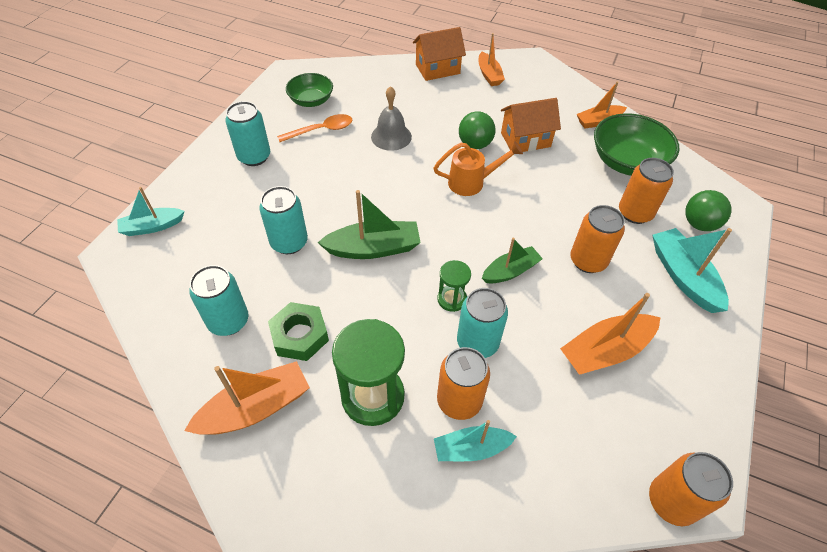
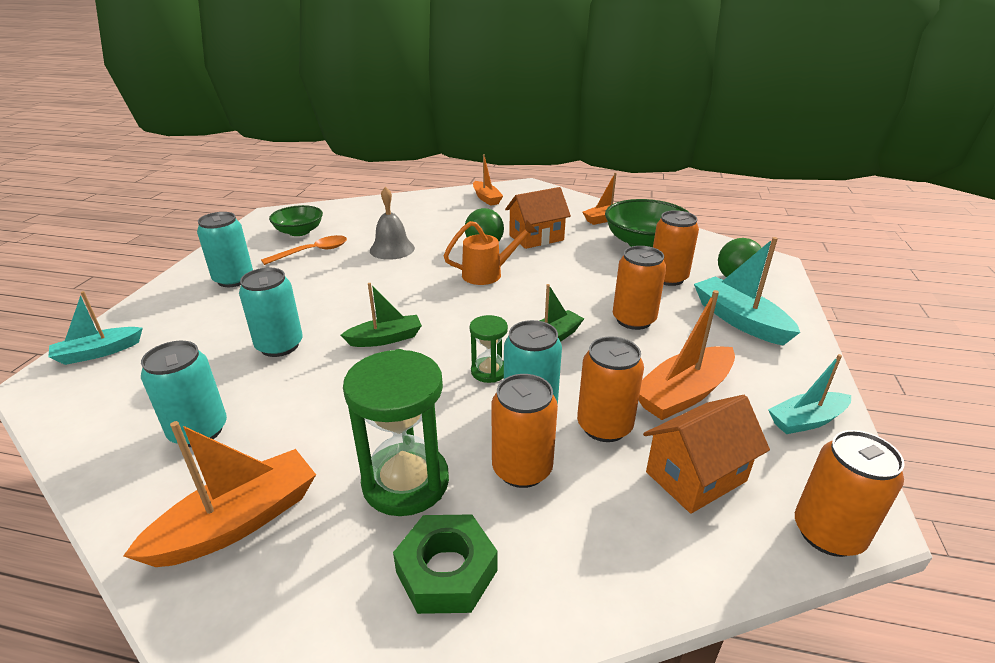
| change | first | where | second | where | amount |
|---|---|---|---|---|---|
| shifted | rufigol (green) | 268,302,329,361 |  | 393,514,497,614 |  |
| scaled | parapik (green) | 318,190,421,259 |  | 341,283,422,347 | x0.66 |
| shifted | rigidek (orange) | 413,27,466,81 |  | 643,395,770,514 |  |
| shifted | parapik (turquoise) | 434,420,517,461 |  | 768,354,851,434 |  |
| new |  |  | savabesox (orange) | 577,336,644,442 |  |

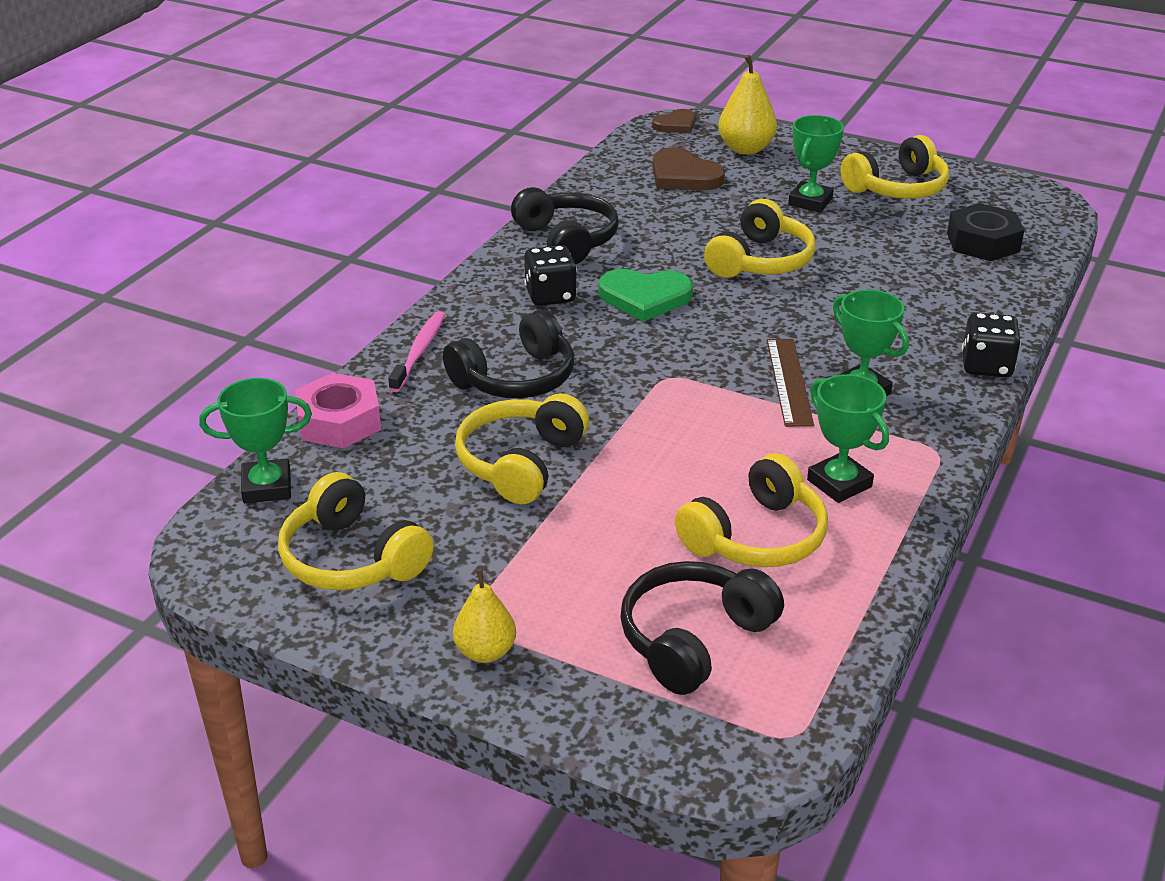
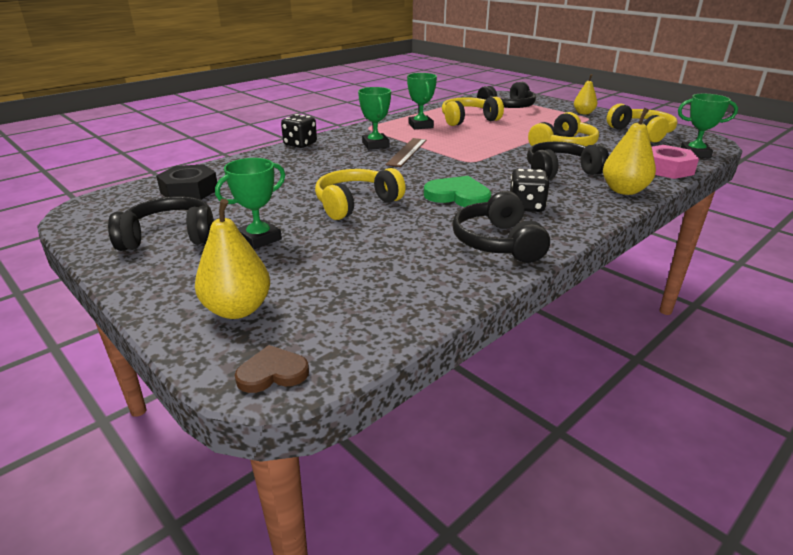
| change | first | where | second | where | amount |
|---|---|---|---|---|---|
| swapped | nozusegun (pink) | 388,311,445,392 | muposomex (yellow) | 603,108,656,195 |  |
| gone | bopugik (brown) | 653,147,725,190 |  |  |  |
| repainted | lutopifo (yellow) | 841,135,949,199 | lutopifo (black) | 108,196,214,251 |  |

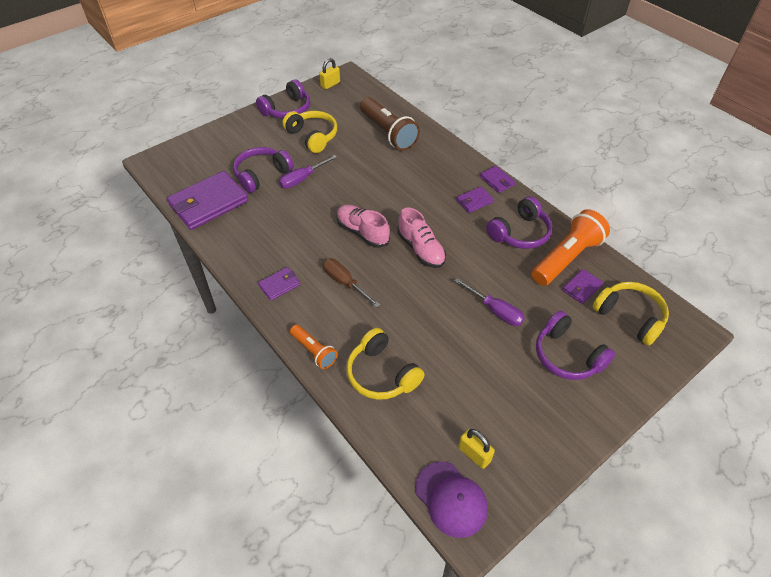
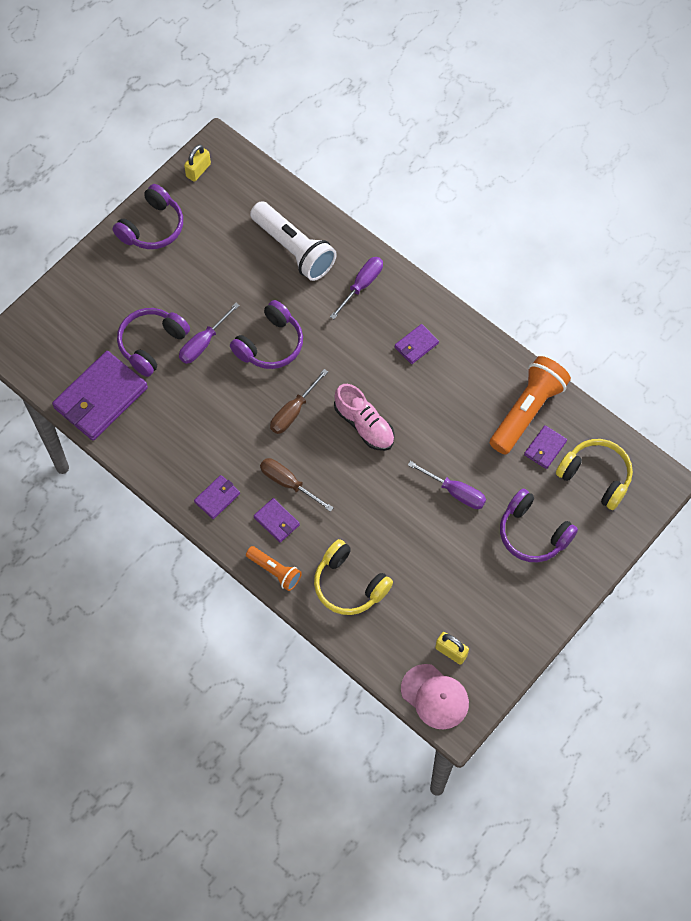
| change | first | where | second | where | amount |
|---|---|---|---|---|---|
| gone | lutopifo (yellow) | 282,111,337,153 |  |  |  |
| swapped | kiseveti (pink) | 336,204,390,248 | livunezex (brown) | 270,369,328,434 |  |
| repainted | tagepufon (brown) | 360,97,420,151 | tagepufon (white) | 250,201,337,281 |  |
| repainted | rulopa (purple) | 415,462,488,538 | rulopa (pink) | 401,664,469,729 |  |
| shifted | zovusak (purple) | 480,166,515,193 |  | 254,498,300,543 |  |
| shifted | lutopifo (purple) | 486,196,552,249 |  | 230,300,303,369 |  |
| new |  |  | livunezex (purple) | 330,257,383,319 |  |

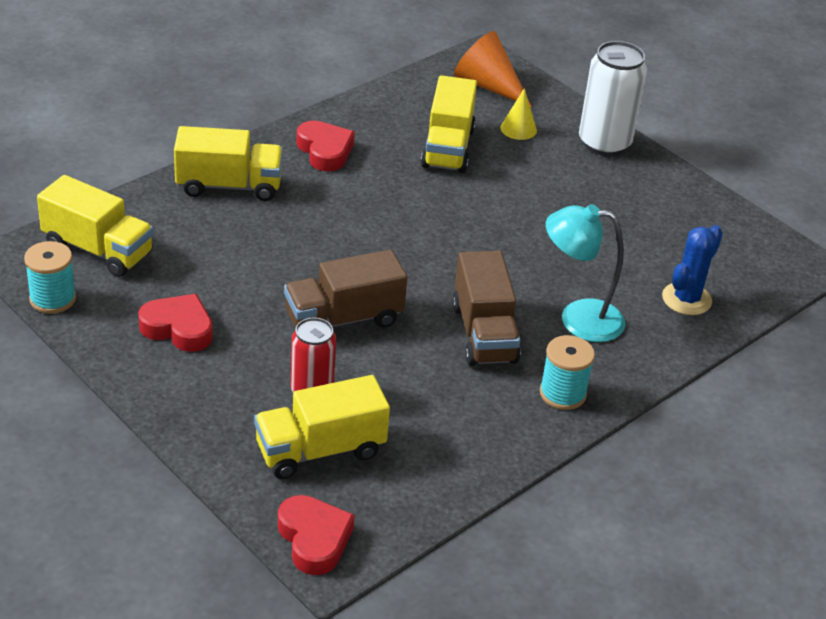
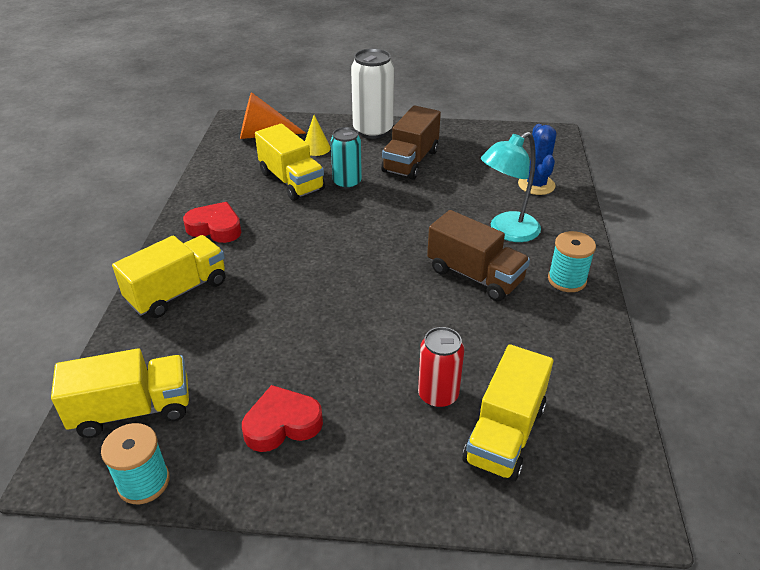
| change | first | where | second | where | amount |
|---|---|---|---|---|---|
| gone | bopugik (red) | 278,495,355,575 |  |  |  |
| shifted | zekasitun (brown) | 284,250,407,329 |  | 381,105,441,179 |  |
| new |  |  | savabesox (turquoise) | 331,127,362,189 |  |

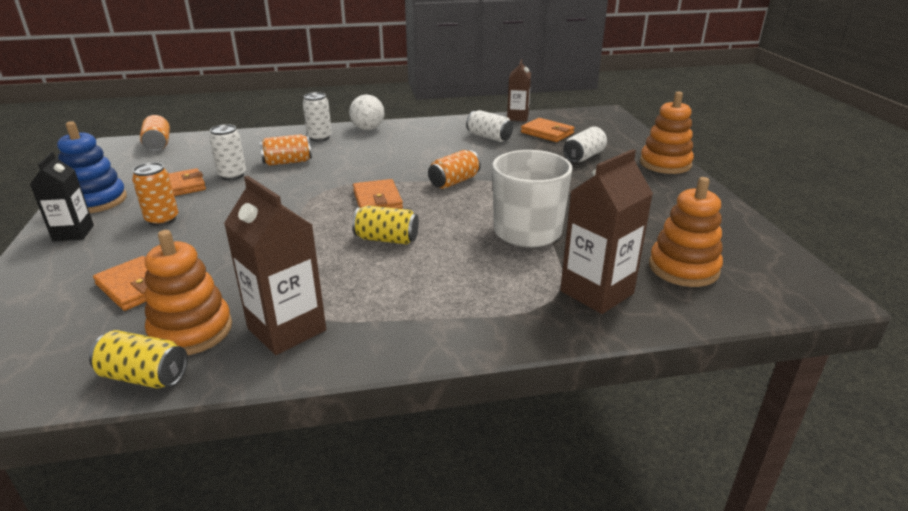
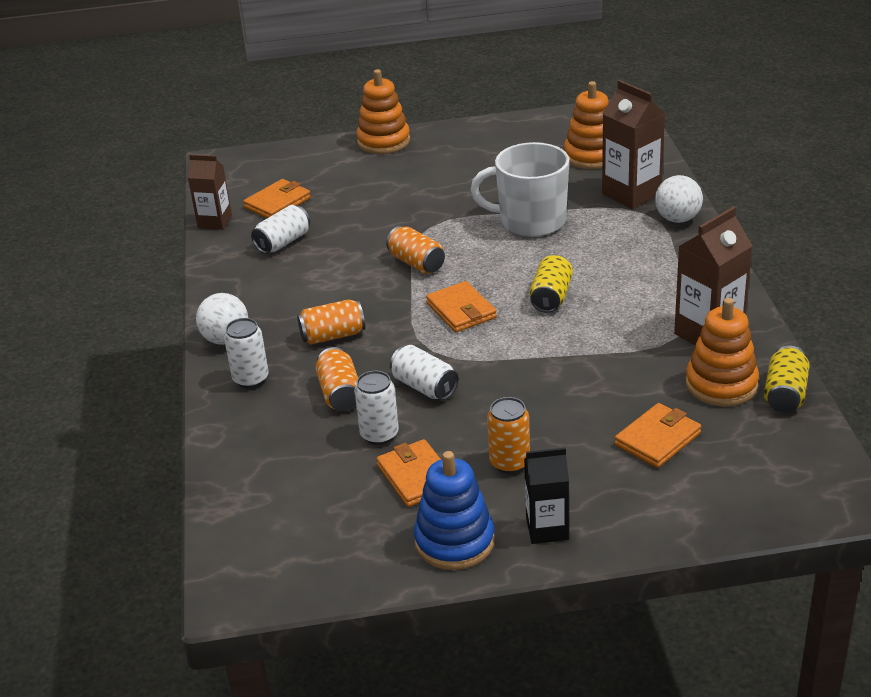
| change | first | where | second | where | amount |
|---|---|---|---|---|---|
| shifted | savabesox (orange) | 140,115,170,151 |  | 297,299,365,345 |  |
| rotated | zovusak (orange) | 353,179,403,209 |  | 426,281,497,332 | 75 degrees clockwise |
| shifted | savabesox (white) | 563,127,607,162 |  | 390,345,459,400 |  |
| new |  |  | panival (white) | 655,175,703,223 |  |

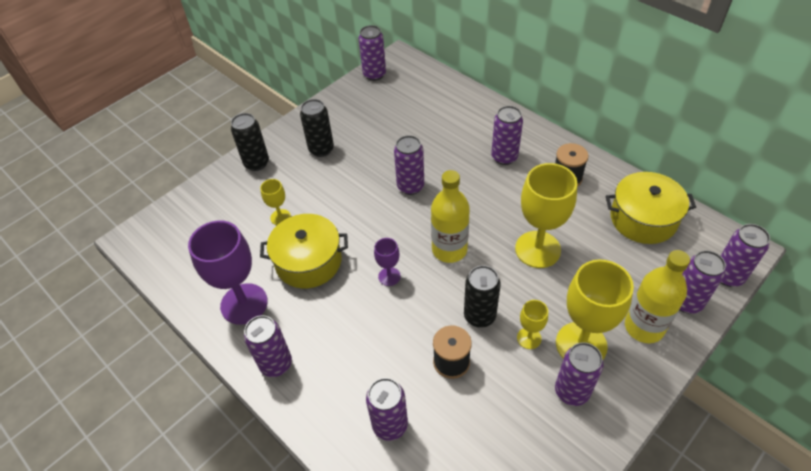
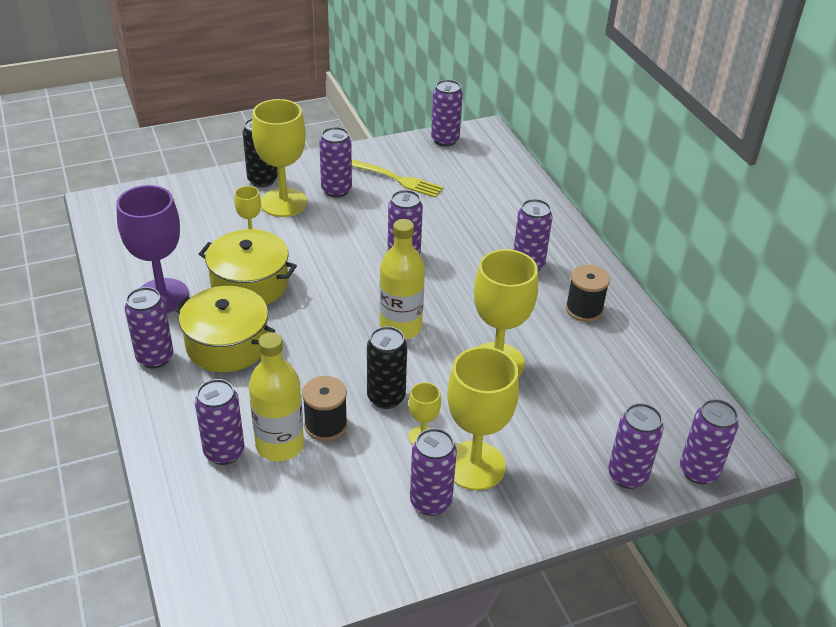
| change | first | where | second | where | amount |
|---|---|---|---|---|---|
| repainted | savabesox (black) | 300,99,334,157 | savabesox (purple) | 319,127,352,198 |  |
| gone | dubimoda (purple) | 374,238,401,286 |  |  |  |
| shifted | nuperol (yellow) | 606,172,696,244 |  | 174,286,275,372 |  |
| shifted | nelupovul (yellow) | 625,250,690,343 |  | 249,332,304,461 |  |
| new |  |  | dubimoda (yellow) | 252,99,307,217 |  |
| new |  |  | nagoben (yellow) | 352,159,444,198 |  |

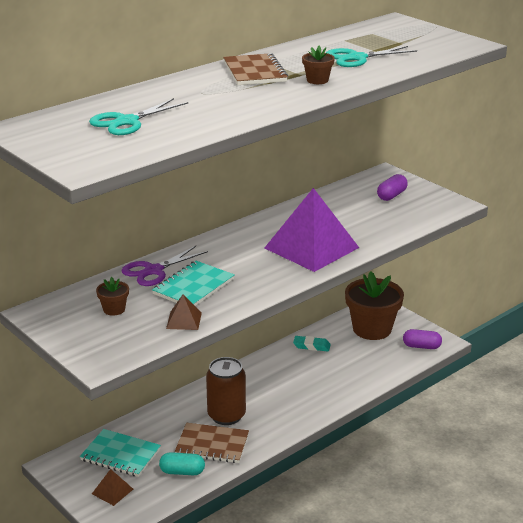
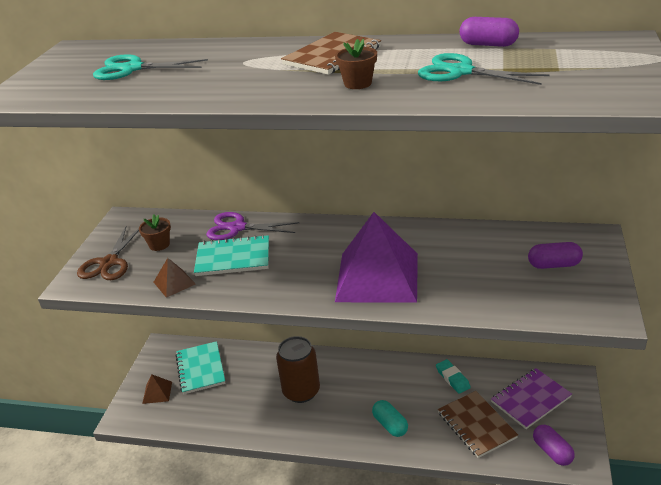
| change | first | where | second | where | amount |
|---|---|---|---|---|---|
| shifted | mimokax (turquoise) | 159,452,205,475 |  | 372,400,408,437 |  |
| shifted | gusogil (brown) | 175,423,249,463 |  | 438,391,518,458 |  |
| swapped | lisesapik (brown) | 345,271,404,340 | gusogil (purple) | 491,368,572,429 |  |
| new |  |  | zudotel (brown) | 77,227,139,280 |  |
| new |  |  | mimokax (purple) | 460,17,519,47 |  |

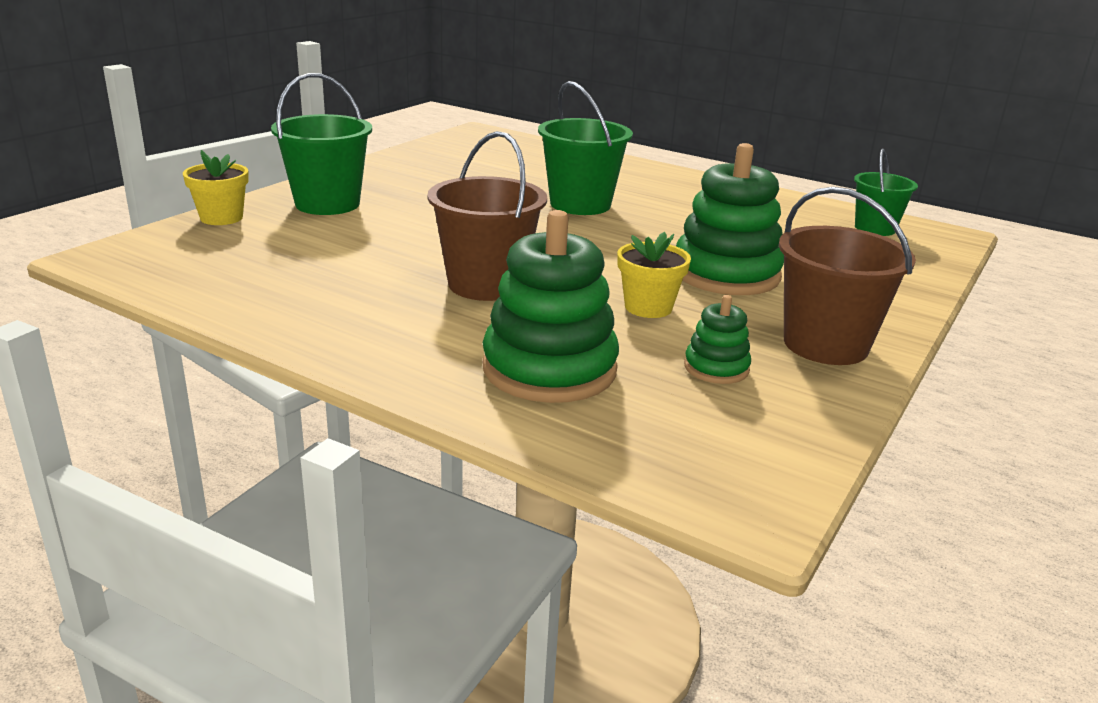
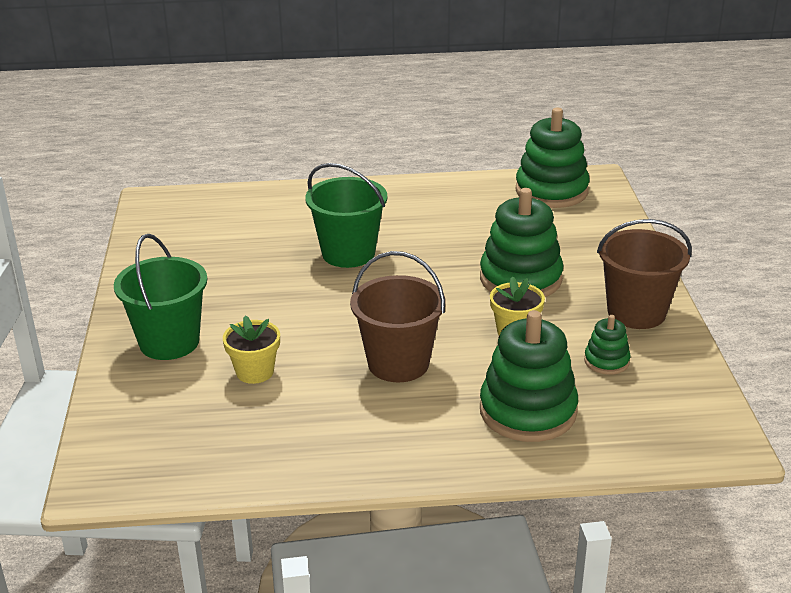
| change | first | where | second | where | amount |
|---|---|---|---|---|---|
| shifted | lisesapik (yellow) | 183,150,249,225 |  | 223,315,280,384 |  |
| swapped | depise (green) | 854,149,918,236 | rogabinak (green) | 515,108,590,208 |  |

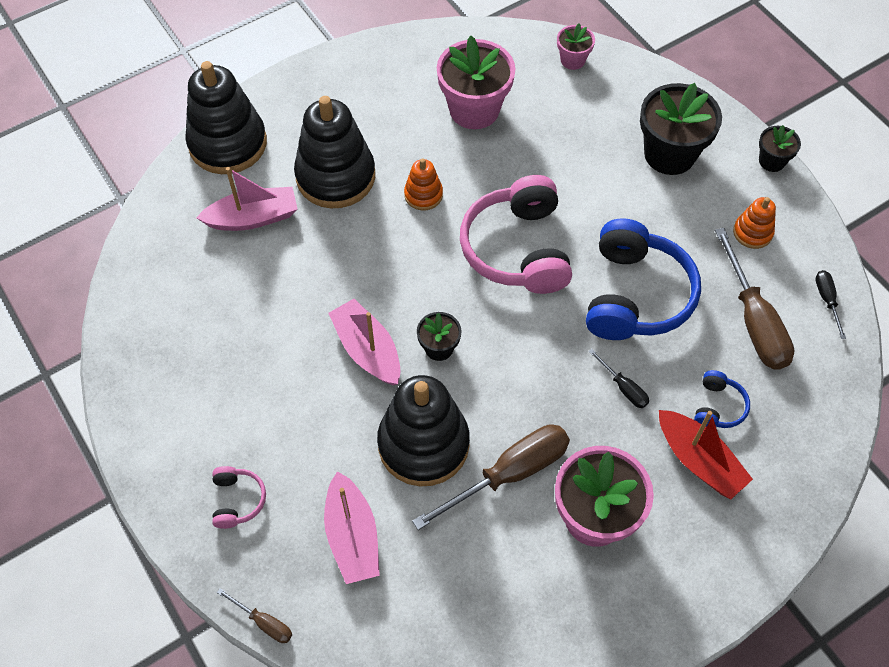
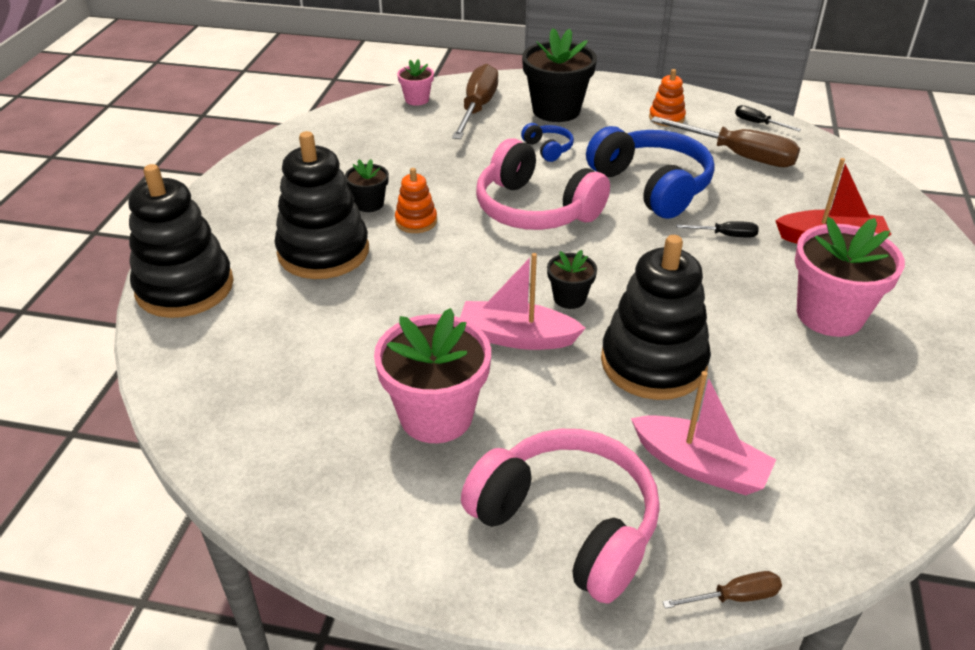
| change | first | where | second | where | amount |
|---|---|---|---|---|---|
| gone | parapik (pink) | 196,167,297,231 |  |  |  |
| scaled | lutopifo (pink) | 212,466,266,529 |  | 461,429,660,604 | x2.21 |
| shifted | livunezex (brown) | 412,424,570,530 |  | 452,64,498,139 |  |
| shifted | lisesapik (pink) | 437,36,515,129 |  | 374,308,491,443 |  |
| shifted | lutopifo (blue) | 694,370,750,428 |  | 521,123,574,162 |  |
| shifted | lisesapik (black) | 759,125,801,172 |  | 345,159,389,212 |  |

